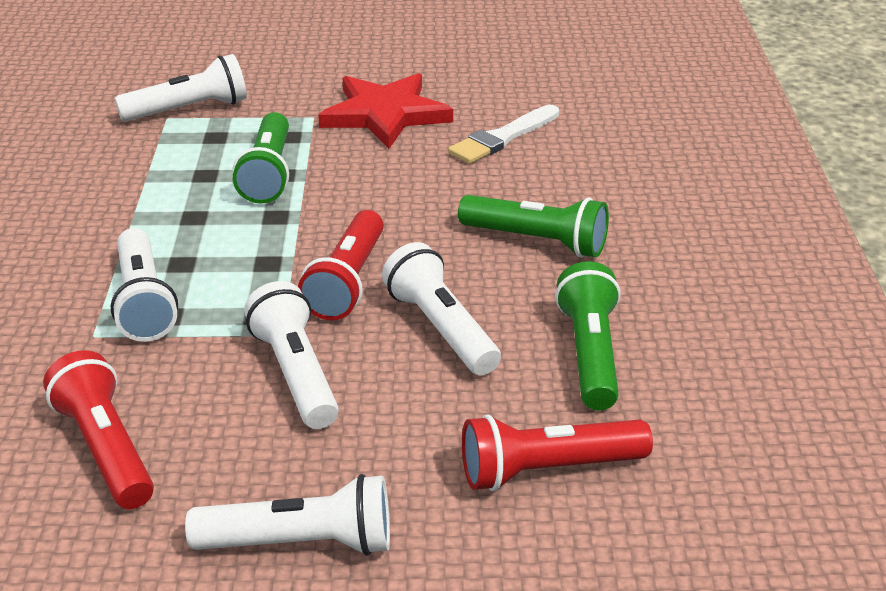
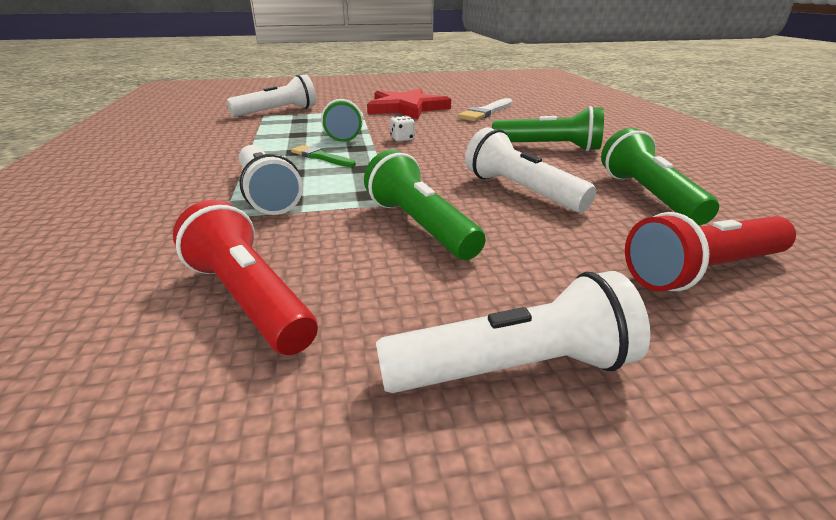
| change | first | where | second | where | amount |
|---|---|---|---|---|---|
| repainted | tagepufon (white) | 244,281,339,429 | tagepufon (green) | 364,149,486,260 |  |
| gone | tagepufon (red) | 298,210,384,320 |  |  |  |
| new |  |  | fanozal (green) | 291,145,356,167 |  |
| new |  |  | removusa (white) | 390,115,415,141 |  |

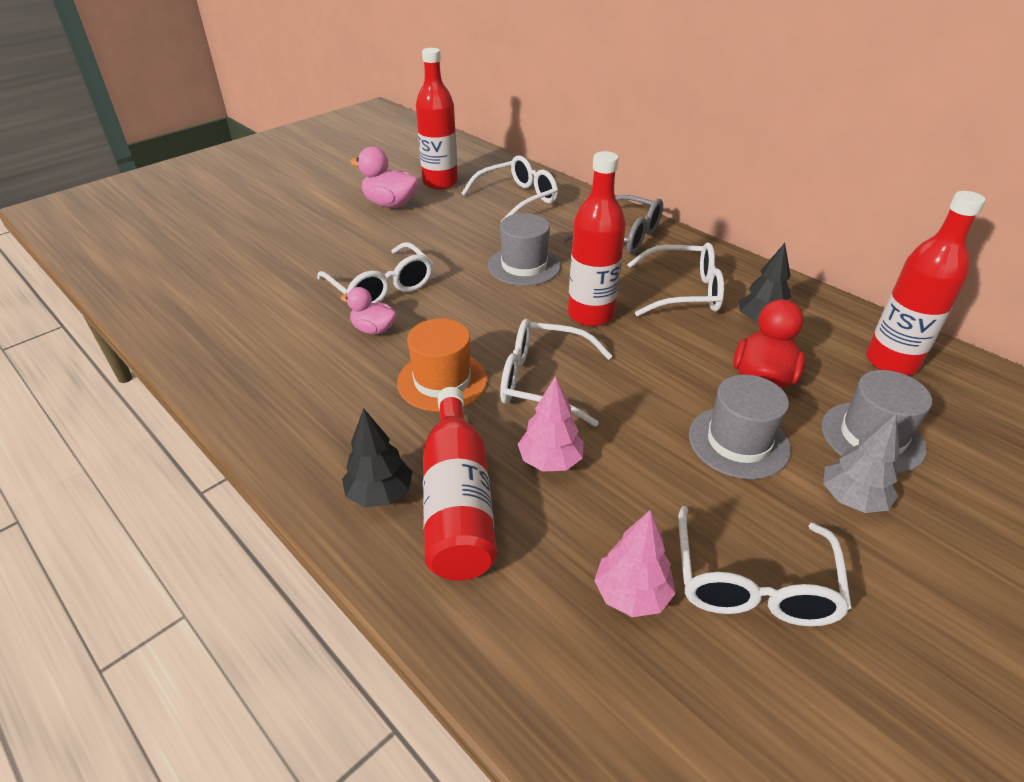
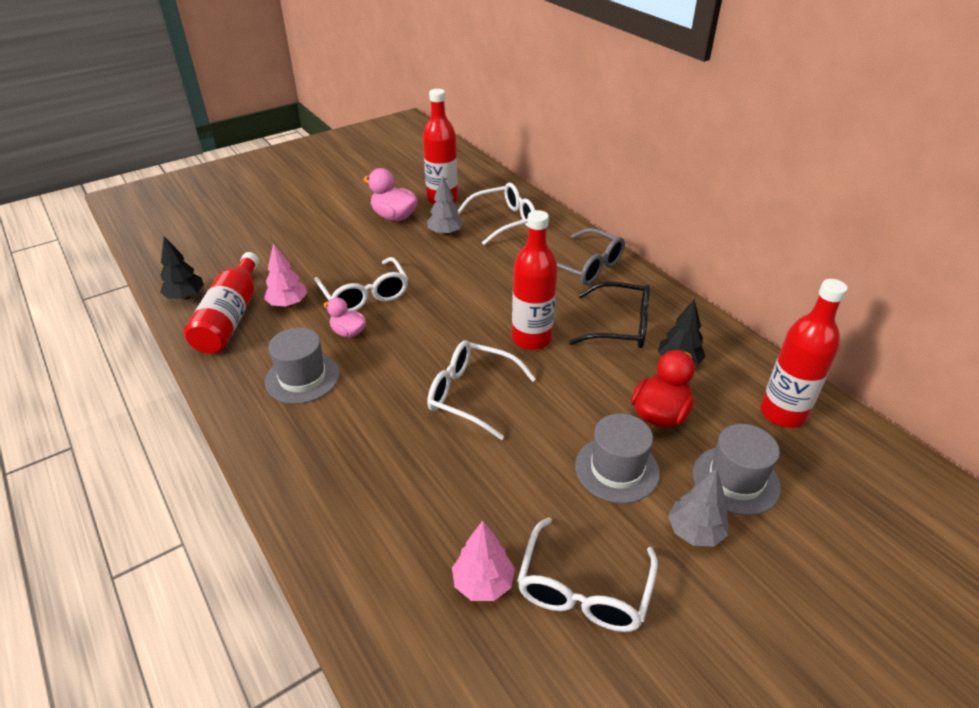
| change | first | where | second | where | amount |
|---|---|---|---|---|---|
| shifted | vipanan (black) | 342,408,412,508 |  | 160,237,204,300 |  |
| gone | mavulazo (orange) | 397,318,487,412 |  |  |  |
| shifted | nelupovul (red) | 423,387,497,581 |  | 184,252,259,354 |  |
| shifted | mavulazo (grey) | 488,213,561,286 |  | 265,327,340,404 |  |
| shifted | vipanan (pink) | 518,376,584,472 |  | 264,243,307,307 |  |
| repainted | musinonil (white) | 627,243,724,317 | musinonil (black) | 569,282,650,348 |  |
| new |  |  | vipanan (grey) | 427,176,464,236 |  |

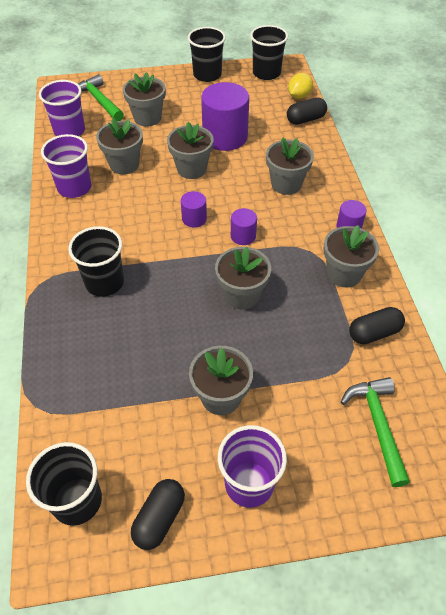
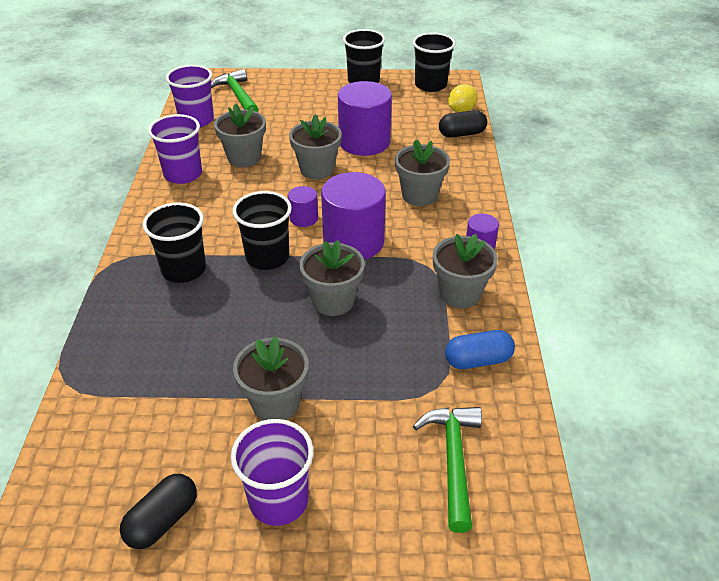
| change | first | where | second | where | amount |
|---|---|---|---|---|---|
| shifted | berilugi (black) | 26,442,102,526 |  | 232,191,292,270 |  |
| gone | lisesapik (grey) | 123,72,166,126 |  |  |  |
| scaled | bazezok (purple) | 231,208,257,245 |  | 321,172,386,260 | x2.06 |
| repainted | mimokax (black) | 349,307,405,344 | mimokax (blue) | 445,330,515,369 |  |

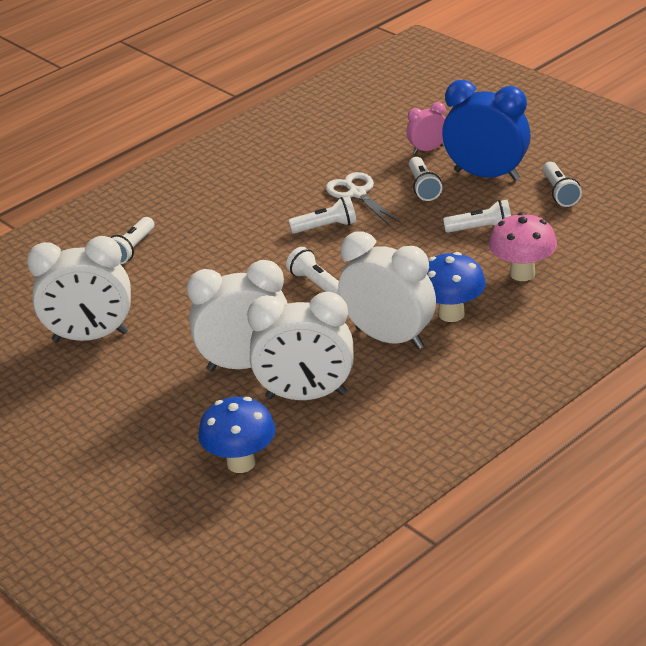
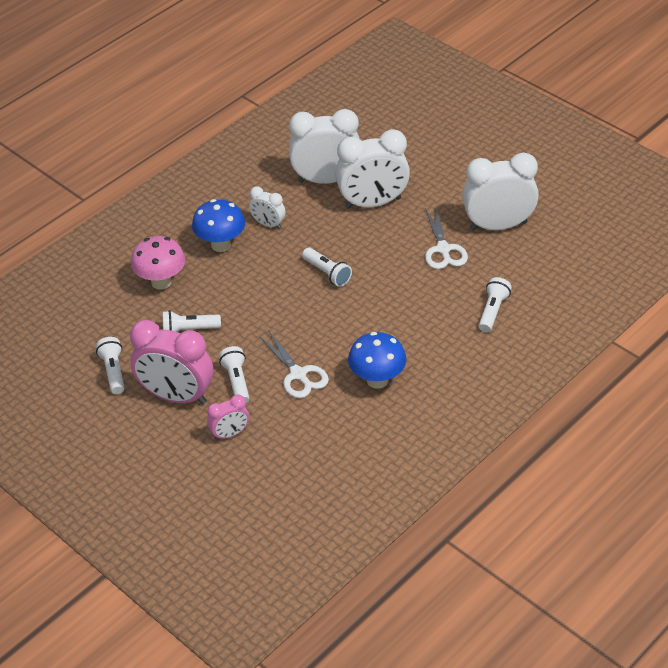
| change | first | where | second | where | amount |
|---|---|---|---|---|---|
| shifted | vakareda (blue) | 198,397,275,473 |  | 348,332,406,389 |  |
| gone | tagepufon (white) | 288,196,357,234 |  |  |  |
| scaled | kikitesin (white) | 338,231,436,349 |  | 249,186,286,229 | x0.51 |
| repainted | kikitesin (blue) | 442,80,531,181 | kikitesin (pink) | 130,320,213,405 |  |
| new |  |  | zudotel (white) | 425,208,468,269 |  |

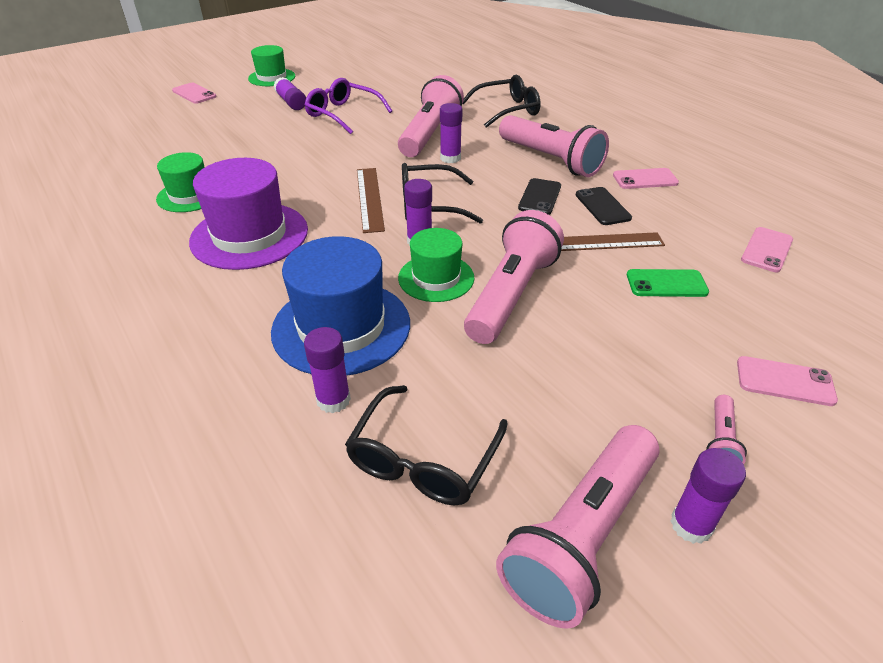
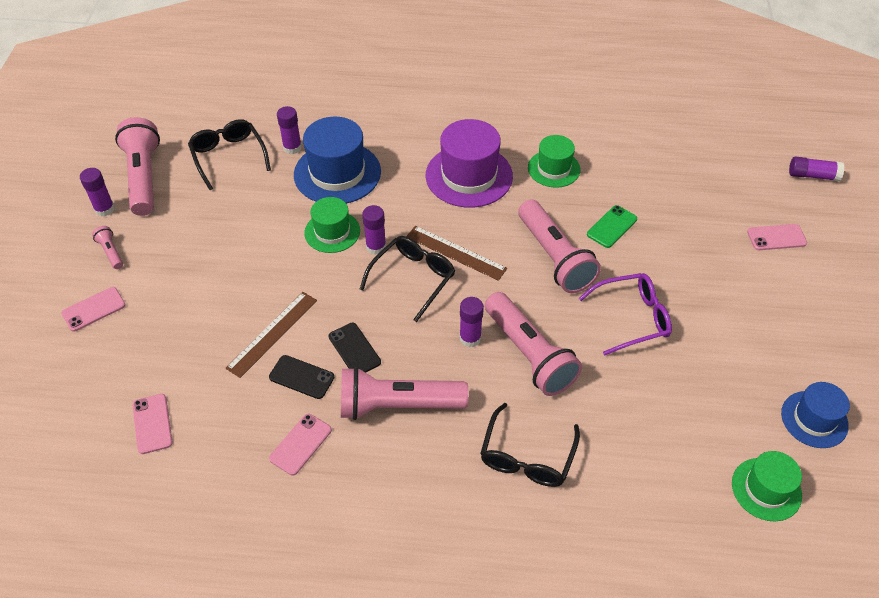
| change | first | where | second | where | amount |
|---|---|---|---|---|---|
| shifted | mavulazo (green) | 248,45,295,86 |  | 732,451,802,521 |  |
| shifted | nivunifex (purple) | 274,77,306,110 |  | 789,156,845,181 |  |
| shifted | tagepufon (pink) | 464,210,564,344 |  | 518,200,601,293 |  |
| shifted | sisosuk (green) | 627,269,709,297 |  | 587,205,637,248 |  |
| new |  |  | mavulazo (blue) | 781,382,850,448 |  |

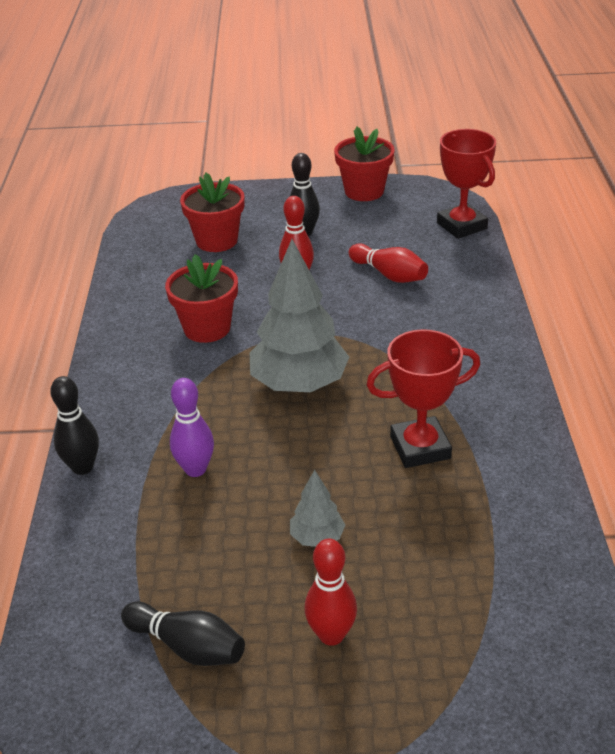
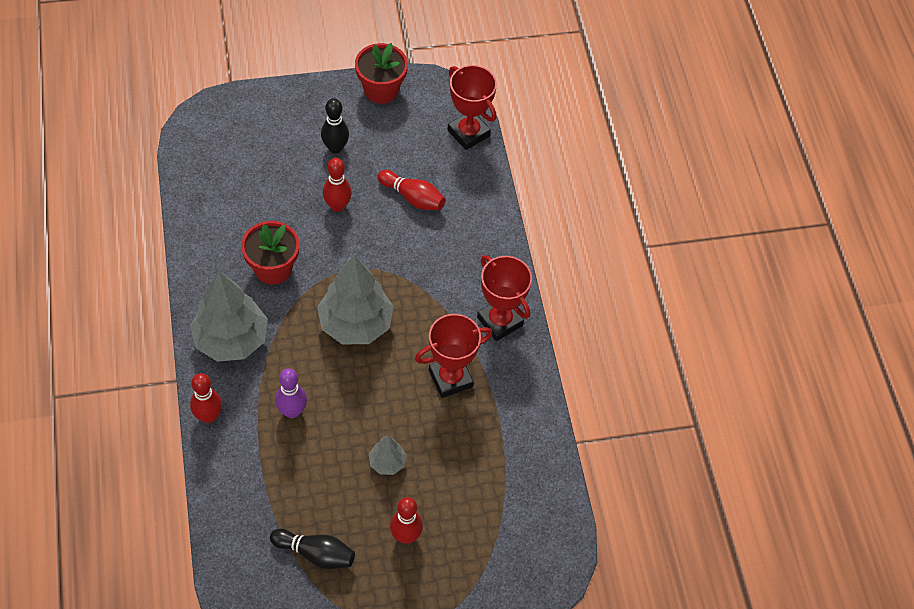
| change | first | where | second | where | amount |
|---|---|---|---|---|---|
| repainted | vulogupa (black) | 50,376,99,475 | vulogupa (red) | 190,373,222,423 |  |
| gone | lisesapik (red) | 180,173,245,252 |  |  |  |
| new |  |  | vipanan (grey) | 190,271,268,362 |  |
| new |  |  | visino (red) | 477,255,532,341 |  |

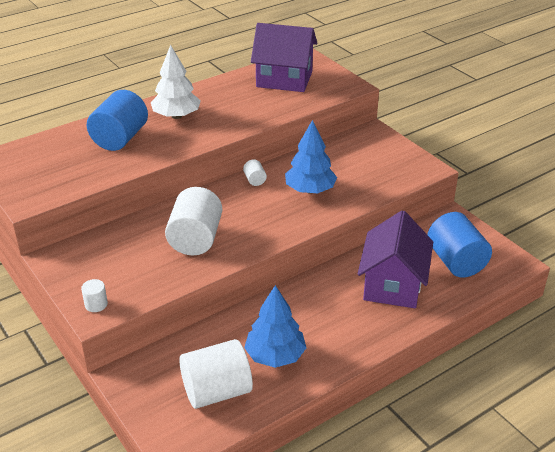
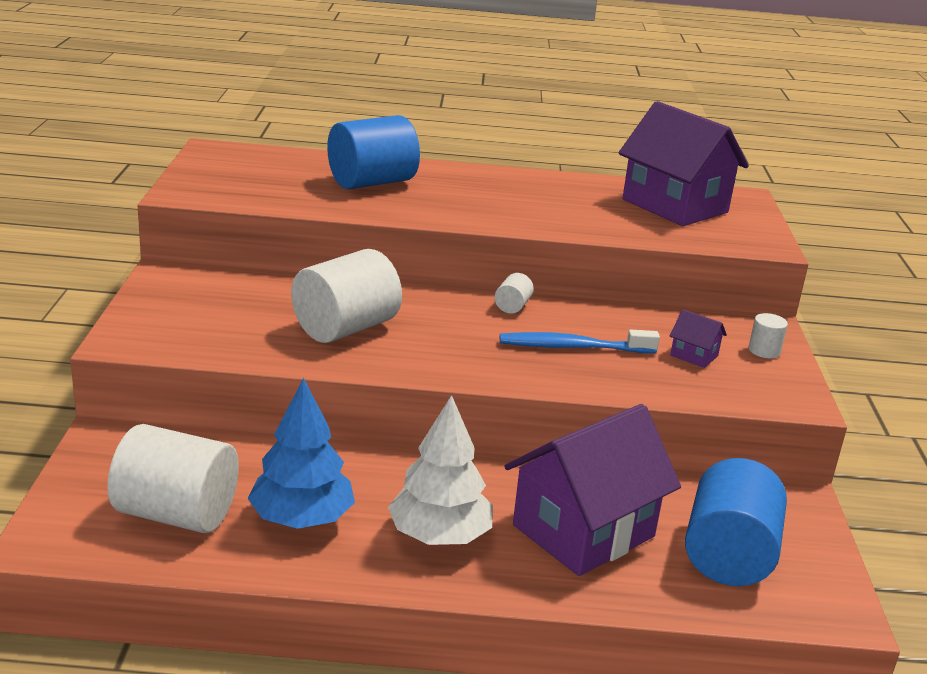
| change | first | where | second | where | amount |
|---|---|---|---|---|---|
| shifted | bazezok (white) | 81,279,108,312 |  | 749,313,788,358 |  |
| shifted | vipanan (white) | 151,45,201,119 |  | 388,395,493,545 |  |
| swapped | vipanan (blue) | 285,120,337,194 | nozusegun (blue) | 500,330,660,353 |  |
| new |  |  | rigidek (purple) | 670,309,727,368 |  |

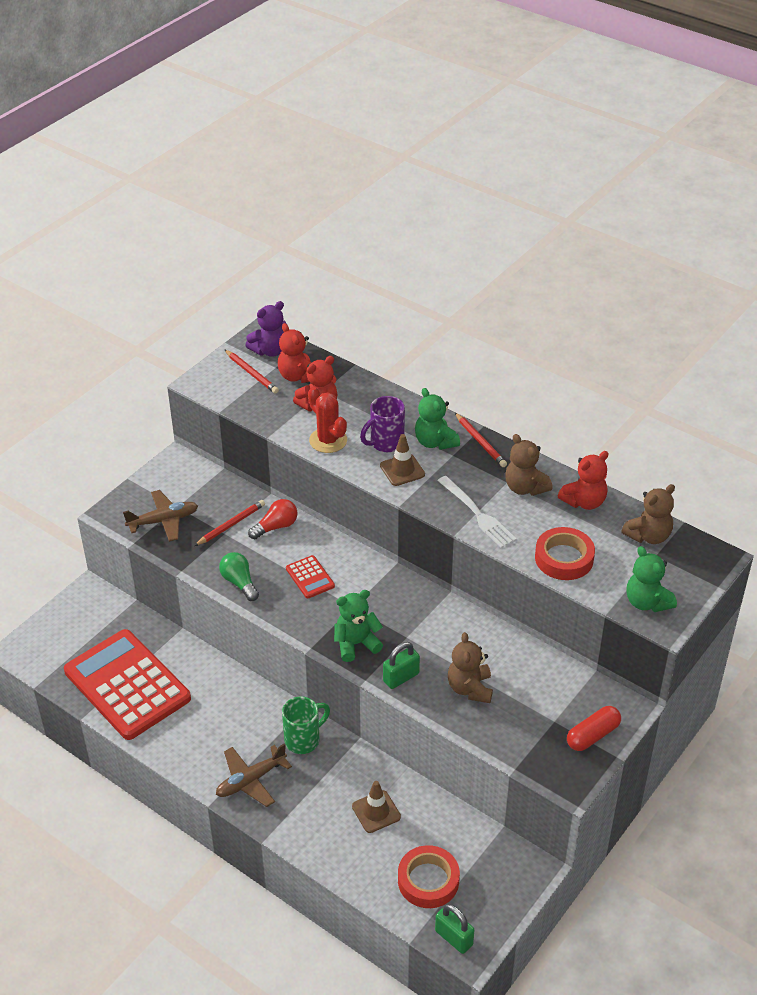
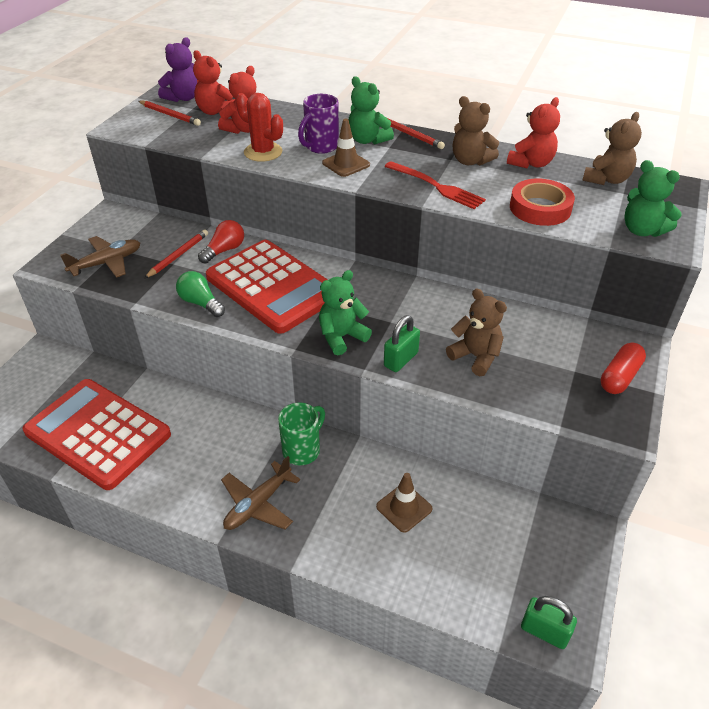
| change | first | where | second | where | amount |
|---|---|---|---|---|---|
| scaled | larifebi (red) | 286,555,335,598 |  | 206,240,328,334 | x2.44 |
| gone | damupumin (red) | 398,845,460,908 |  |  |  |
| repainted | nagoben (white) | 437,476,517,548 | nagoben (red) | 385,161,486,209 |  |
| rotated | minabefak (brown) | 448,632,493,703 |  | 446,289,507,376 | 150 degrees clockwise |

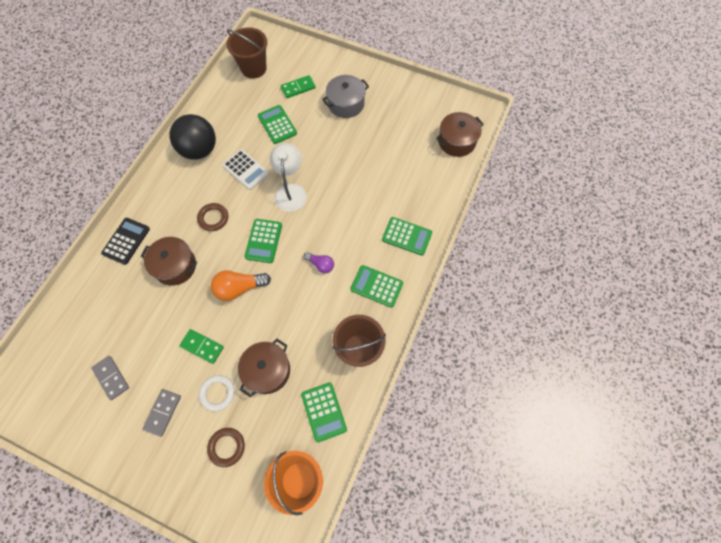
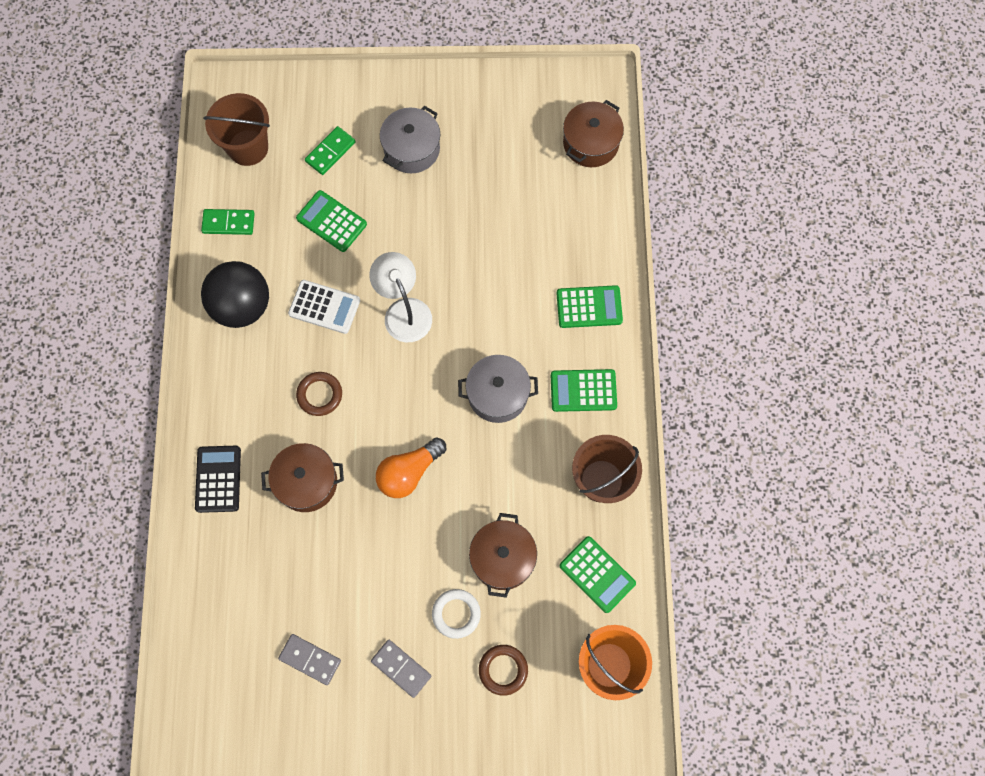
| change | first | where | second | where | amount |
|---|---|---|---|---|---|
| rotated | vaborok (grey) | 142,389,181,437 |  | 371,640,431,698 | 45 degrees counterclockwise |
| shifted | vaborok (green) | 179,329,224,364 |  | 201,209,255,235 |  |
| gone | larifebi (green) | 244,219,282,263 |  |  |  |
| swapped | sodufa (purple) | 304,252,334,273 | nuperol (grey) | 458,355,538,423 |  |

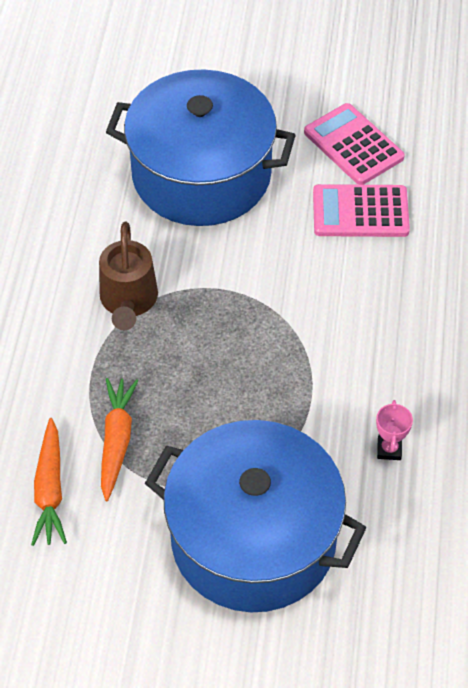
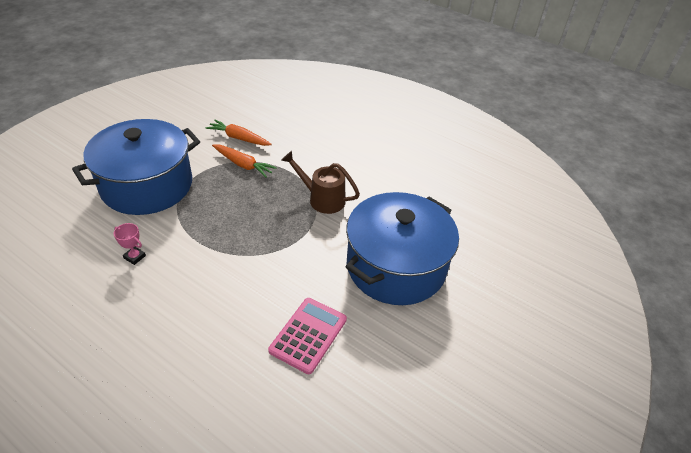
| change | first | where | second | where | amount |
|---|---|---|---|---|---|
| gone | larifebi (pink) | 304,103,405,185 |  |  |  |

